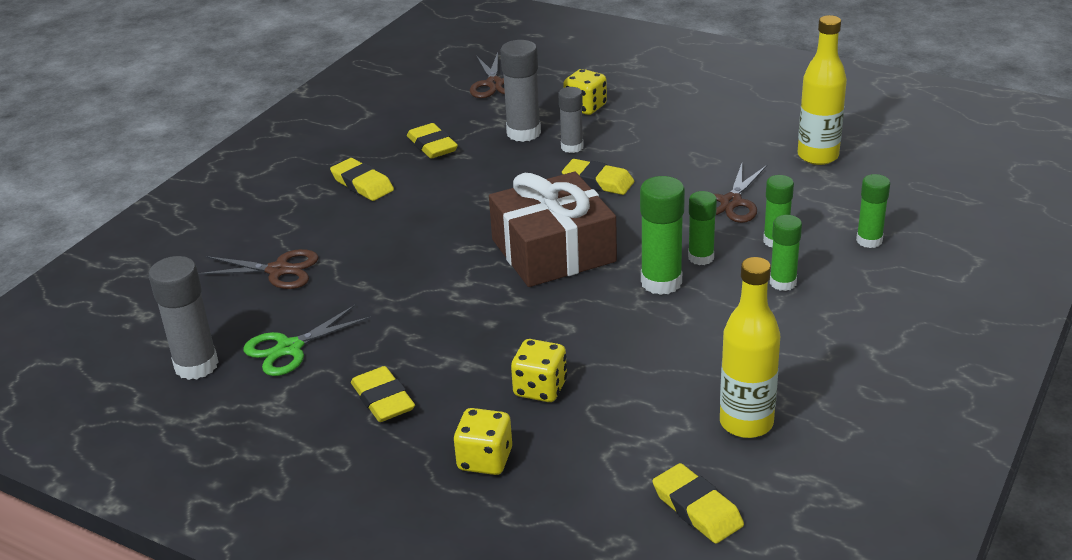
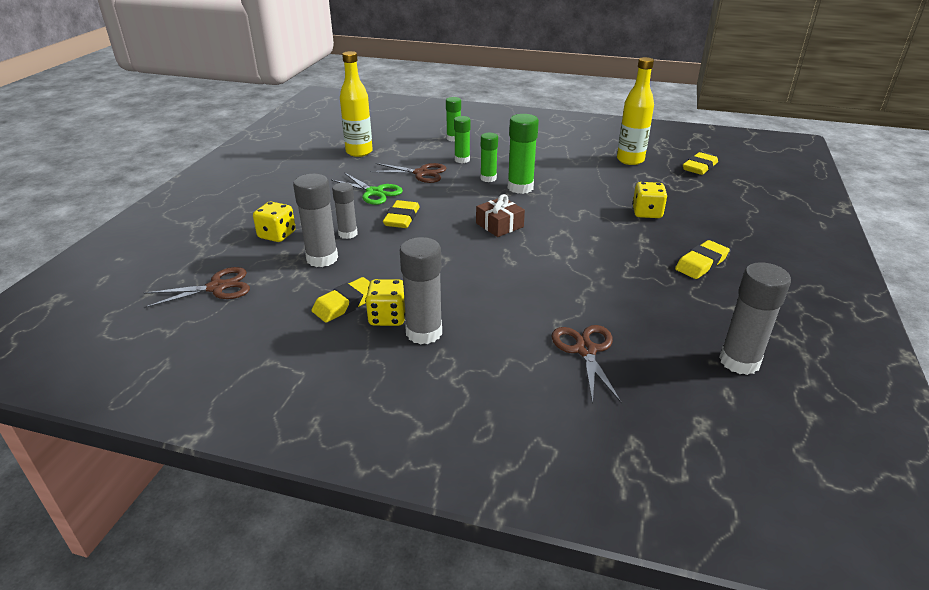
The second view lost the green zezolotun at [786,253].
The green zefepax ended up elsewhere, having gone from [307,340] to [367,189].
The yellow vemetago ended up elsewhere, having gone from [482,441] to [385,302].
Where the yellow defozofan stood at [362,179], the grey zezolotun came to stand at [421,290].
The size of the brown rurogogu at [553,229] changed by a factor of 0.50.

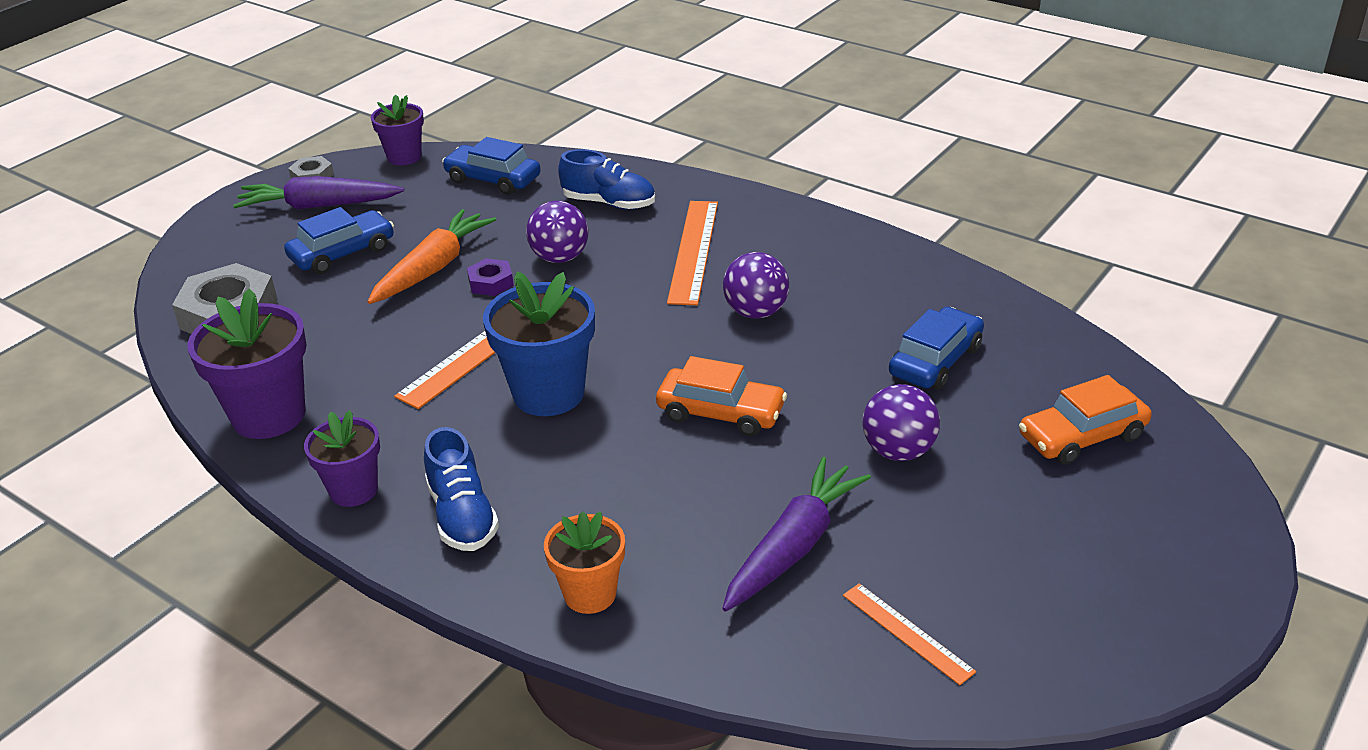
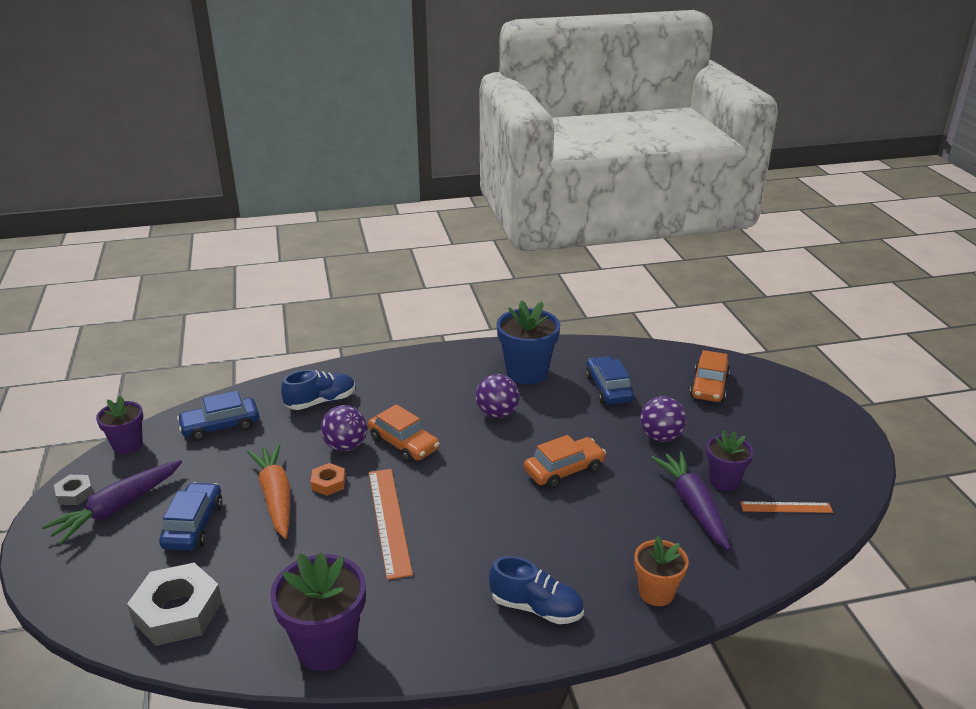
The second view lost the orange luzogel at [692,253].
The second view gained the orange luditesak at [404,433].
The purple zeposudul ended up elsewhere, having gone from [342,458] to [730,460].
The blue zeposudul ended up elsewhere, having gone from [539,343] to [528,342].
What was the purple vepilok at [490,277] turned into the orange vepilok at [328,479].

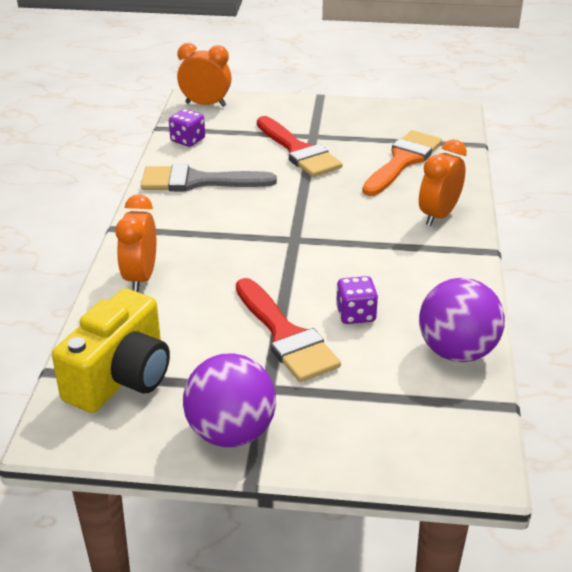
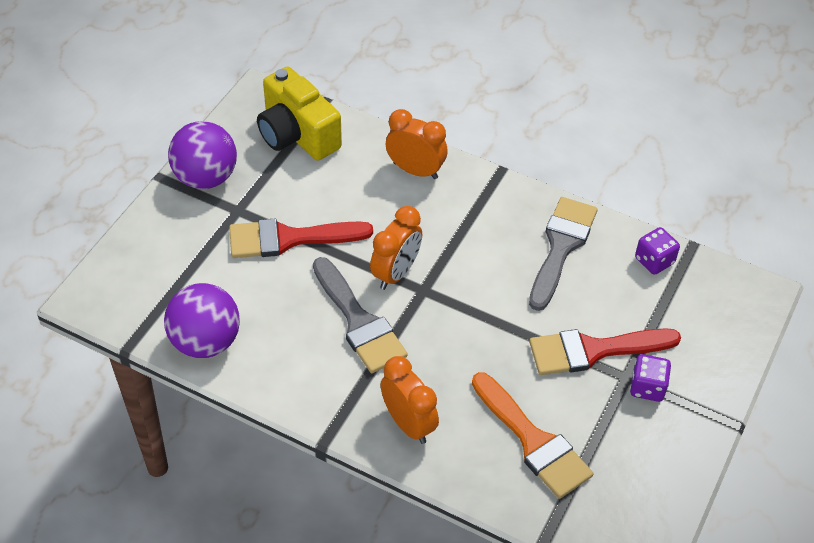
The second view gained the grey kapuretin at [360,315].
The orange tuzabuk ended up elsewhere, having gone from [204,75] to [396,248].
The purple vemetago ended up elsewhere, having gone from [357,300] to [650,378].

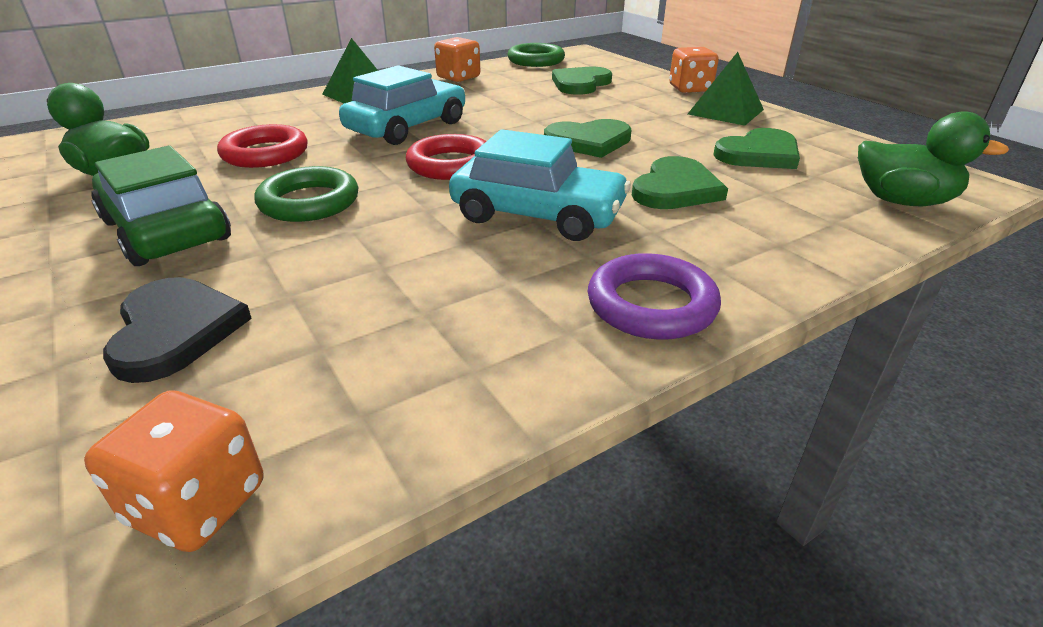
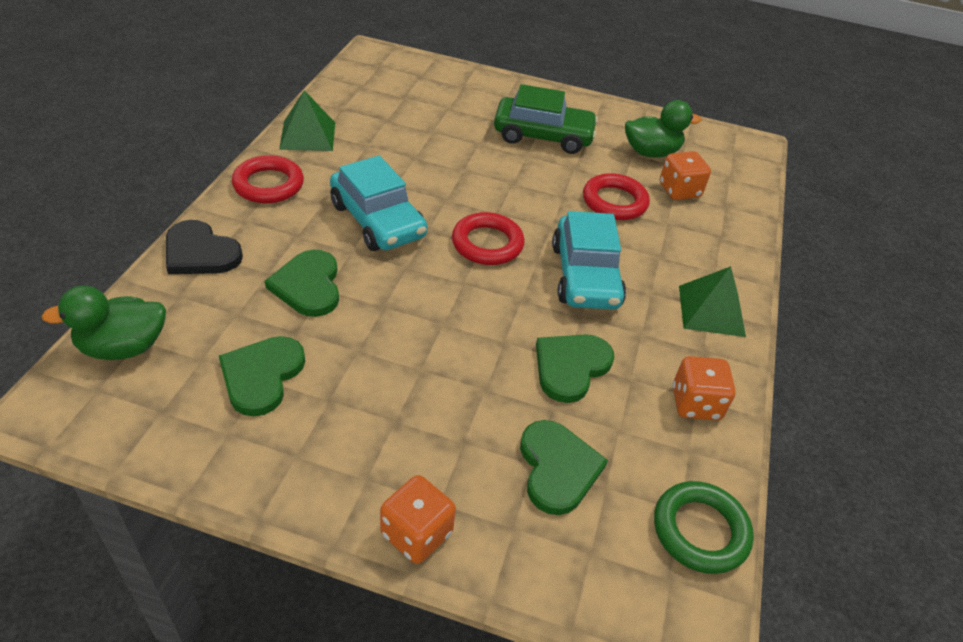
The second view lost the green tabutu at [306,194].
The orange vemetago ended up elsewhere, having gone from [173,471] to [685,175].
The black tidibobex ended up elsewhere, having gone from [177,330] to [204,247].
The green tidibobex ended up elsewhere, having gone from [588,138] to [575,368].
The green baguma ended up elsewhere, having gone from [726,89] to [307,120].
What was the purple tabutu at [654,296] turned into the red tabutu at [268,179].
The turquoise luditesak at [540,185] ended up facing another way, 105 degrees counterclockwise from before.

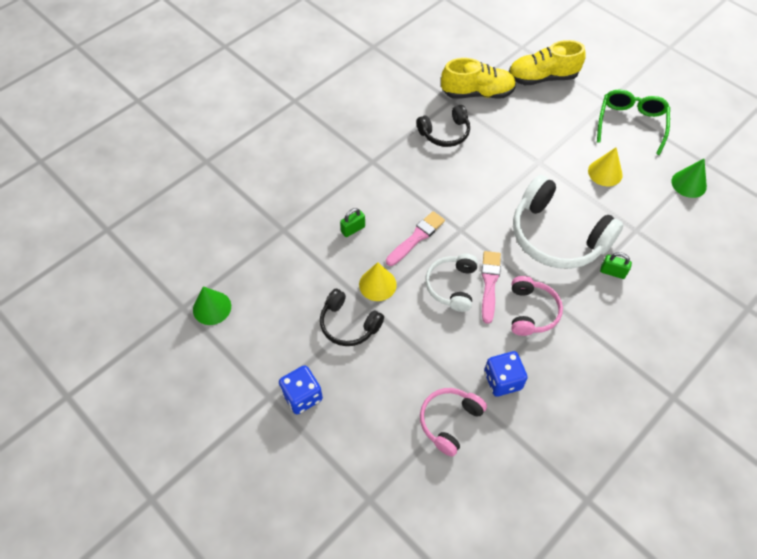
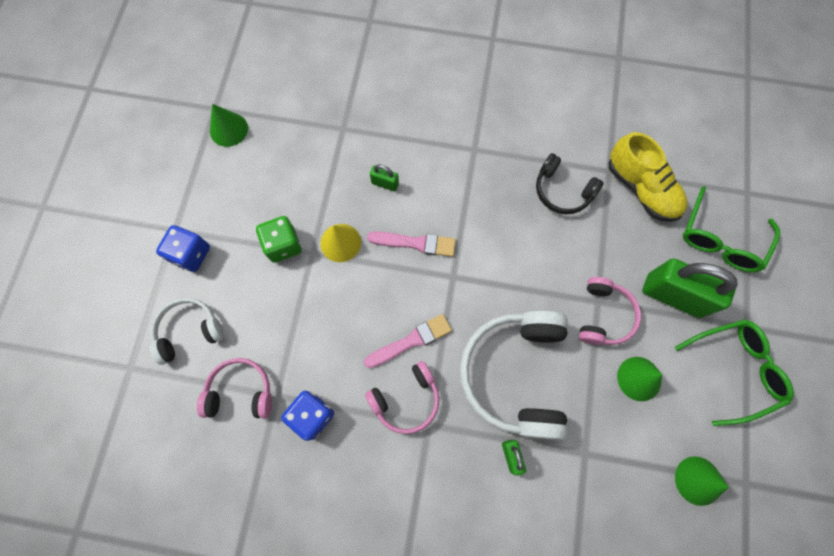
The second view gained the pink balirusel at [610,311].
The second view gained the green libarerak at [690,288].
The white balirusel ended up elsewhere, having gone from [451,283] to [187,331].
Where the black balirusel stood at [352,317], the green vemetago came to stand at [278,239].
Where the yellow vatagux stood at [547,62], the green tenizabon came to stand at [731,229].
What was the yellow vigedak at [605,167] turned into the green vigedak at [639,379].

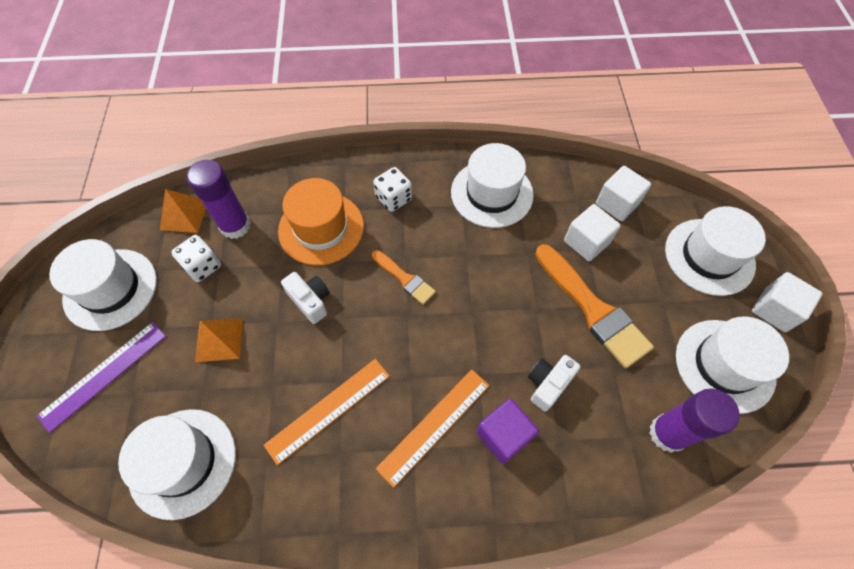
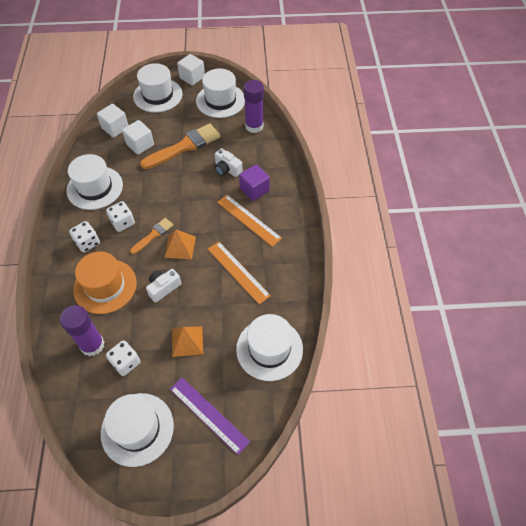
The second view gained the white vemetago at [120,216].
The orange baguma ended up elsewhere, having gone from [183,211] to [180,244].

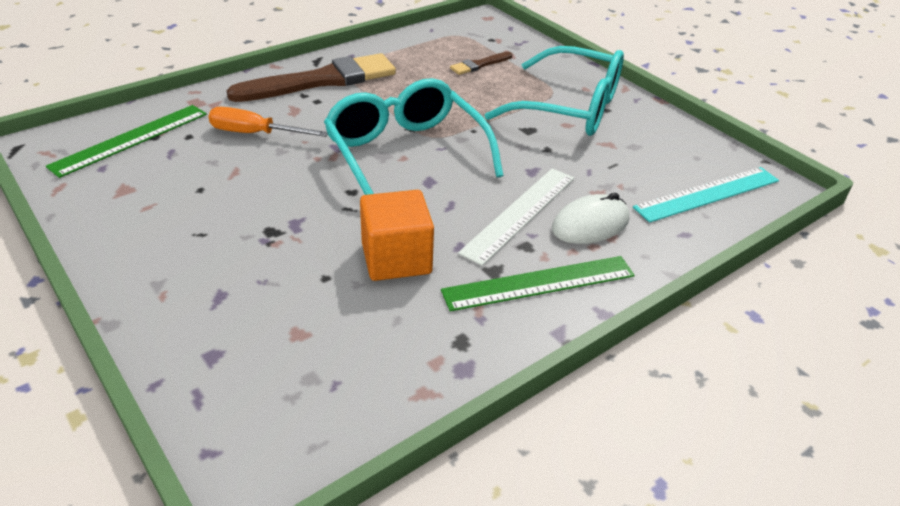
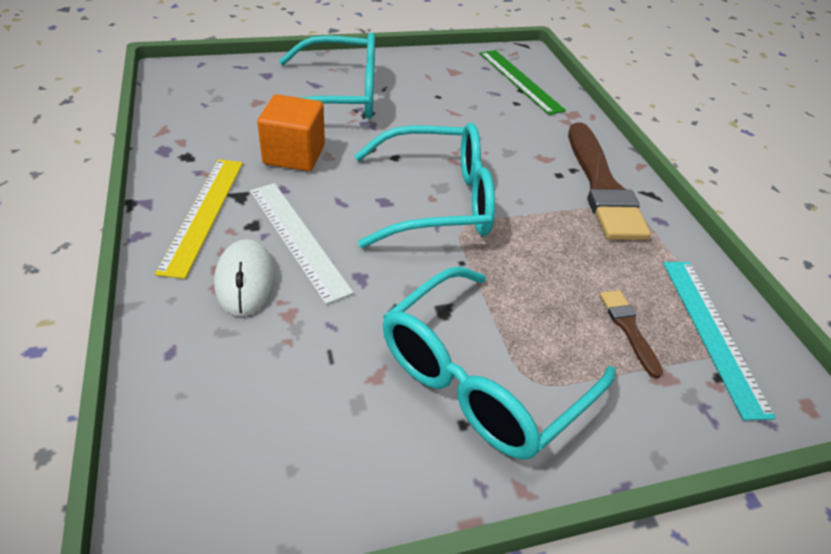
The second view lost the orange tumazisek at [268,122].
The second view gained the turquoise tenizabon at [327,75].
The turquoise luzogel ended up elsewhere, having gone from [706,195] to [719,341].
What was the green luzogel at [538,283] turned into the yellow luzogel at [199,219].

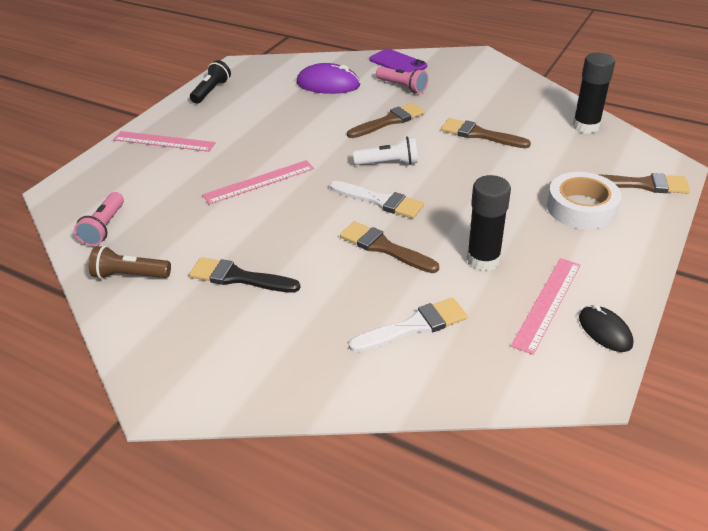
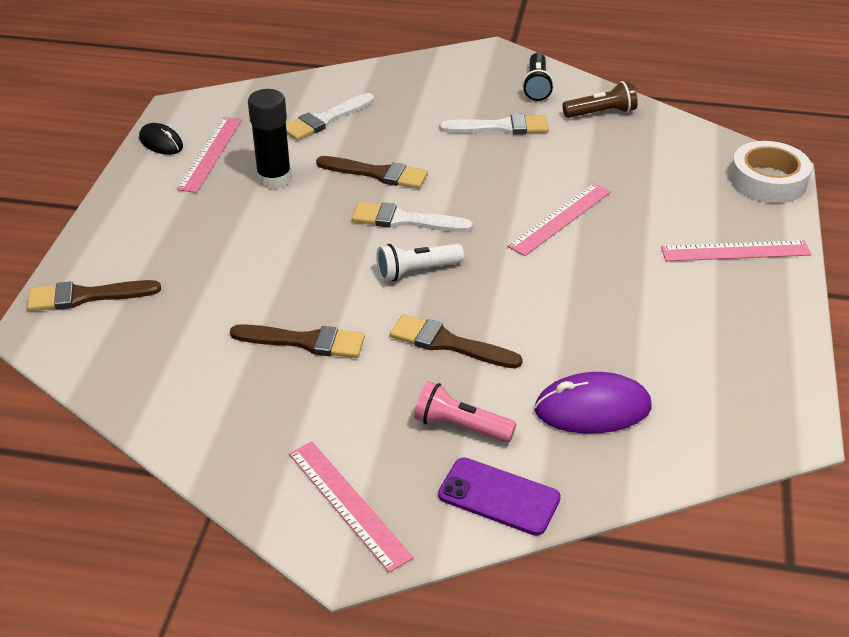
The second view lost the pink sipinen at [99,219].
The second view lost the black zezolotun at [593,93].
The second view gained the pink luzogel at [351,506].
The black sipinen ended up elsewhere, having gone from [210,82] to [538,77].
The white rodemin ended up elsewhere, having gone from [584,200] to [771,172].
What was the black kapuretin at [244,275] turned into the white kapuretin at [494,124].
The brown kapuretin at [386,120] ended up facing another way, 75 degrees clockwise from before.

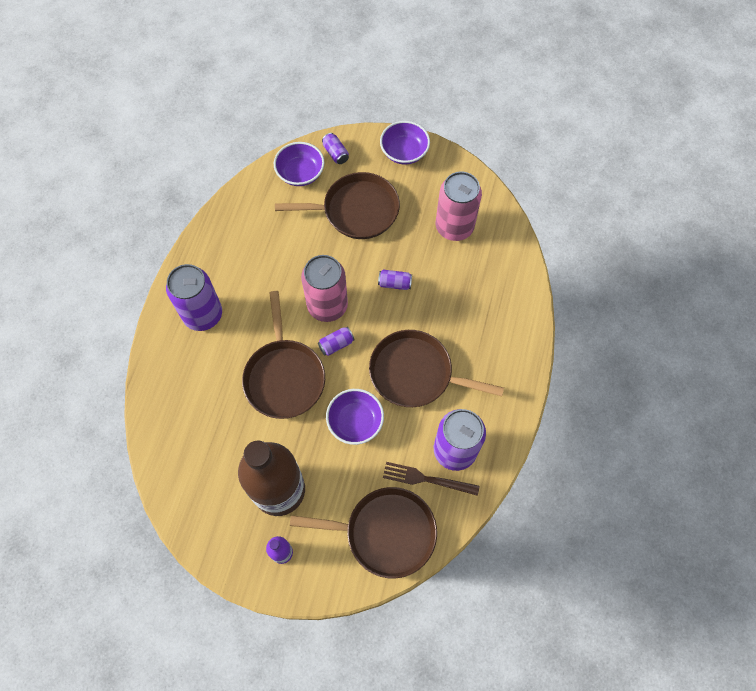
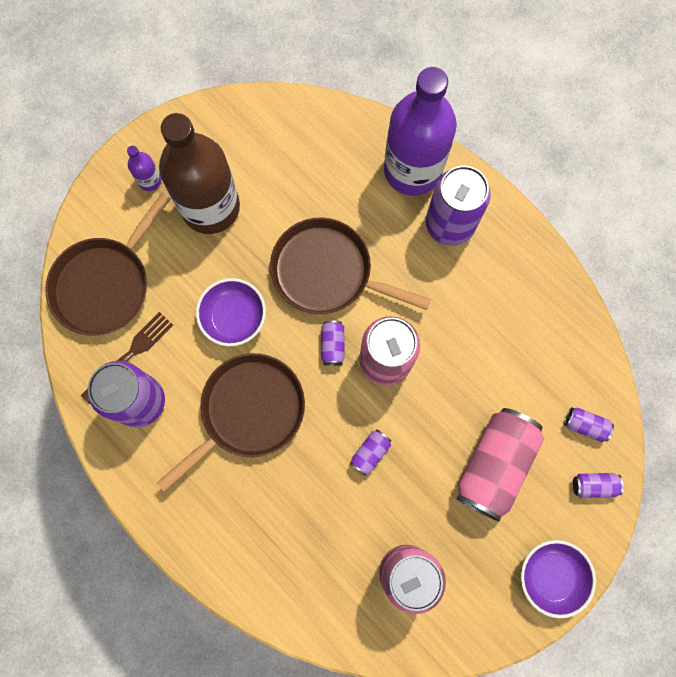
The second view gained the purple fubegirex at [420,131].
Where the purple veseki stood at [299,164], the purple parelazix came to stand at [589,424].
Where the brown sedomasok stood at [337,205], the pink parelazix came to stand at [500,464].

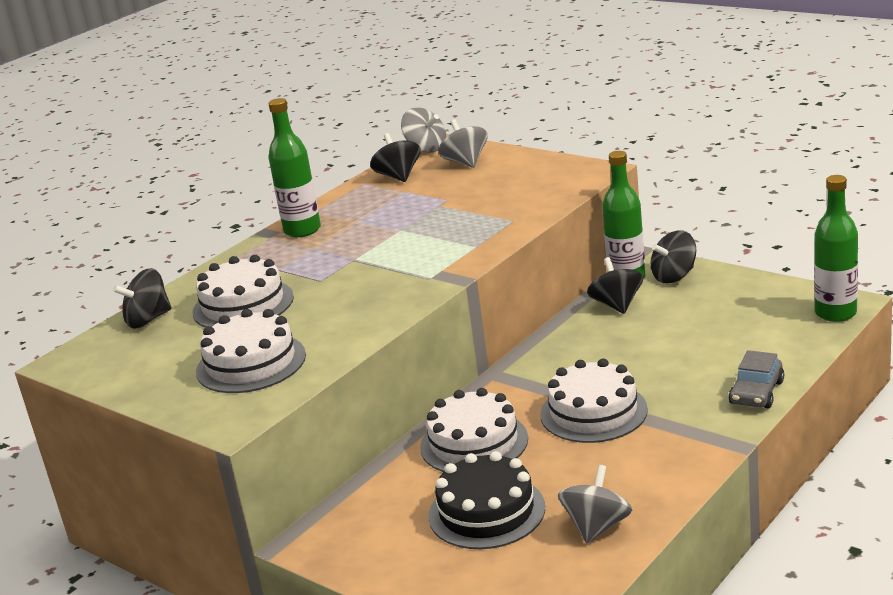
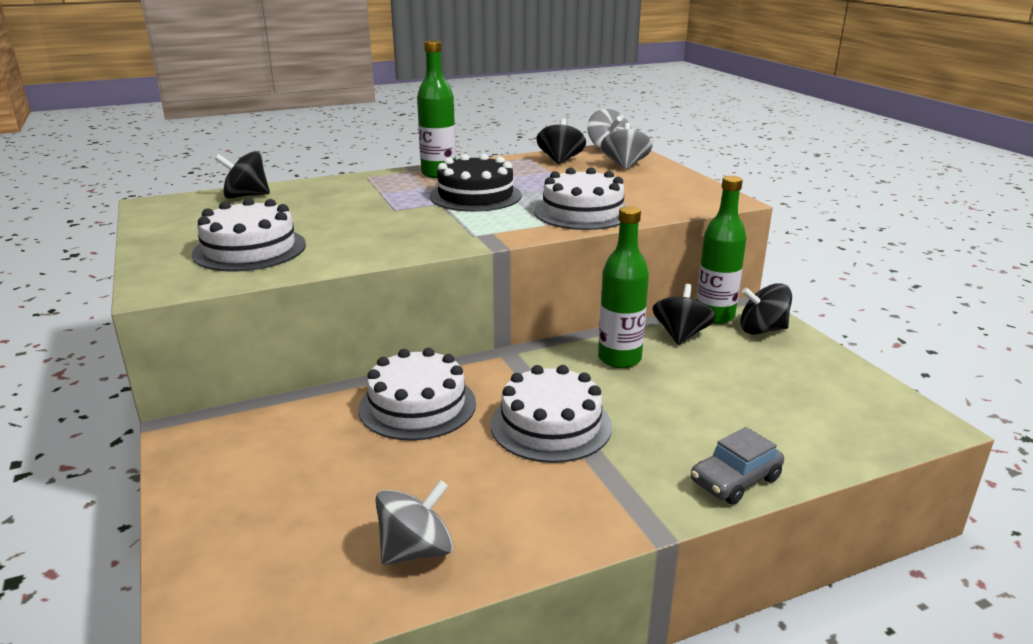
The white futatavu ended up elsewhere, having gone from [243,291] to [580,198].
The black futatavu ended up elsewhere, having gone from [486,500] to [476,183].
The green fubegirex ended up elsewhere, having gone from [836,248] to [623,287].

